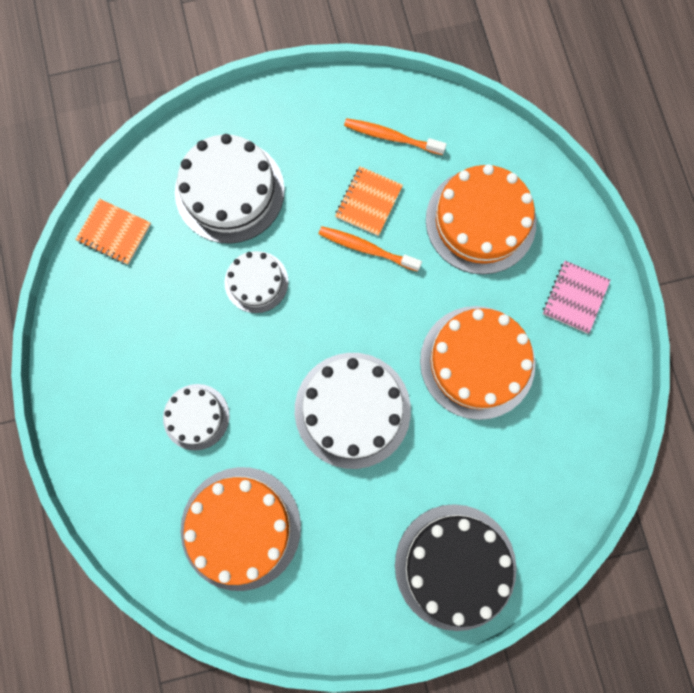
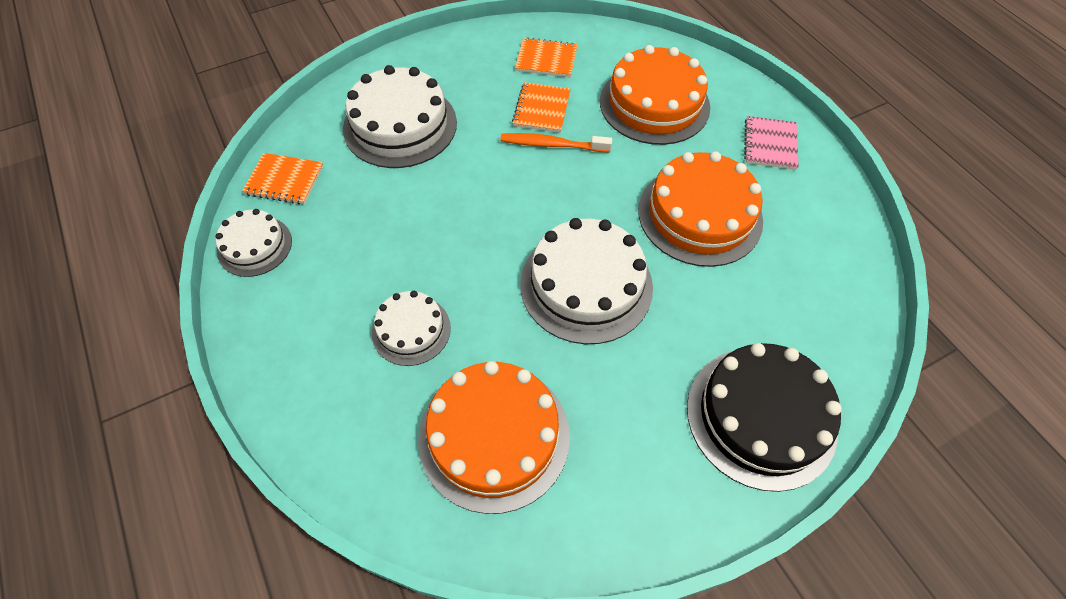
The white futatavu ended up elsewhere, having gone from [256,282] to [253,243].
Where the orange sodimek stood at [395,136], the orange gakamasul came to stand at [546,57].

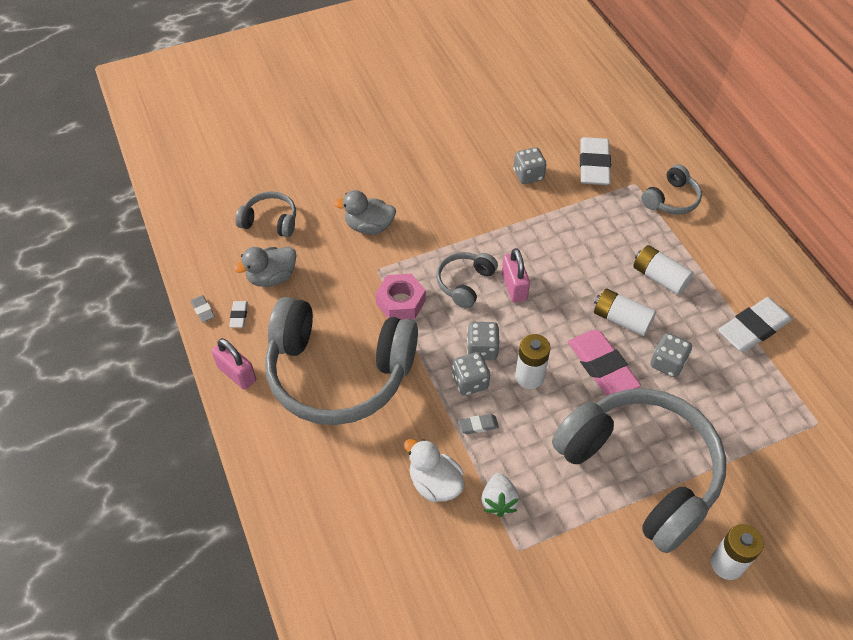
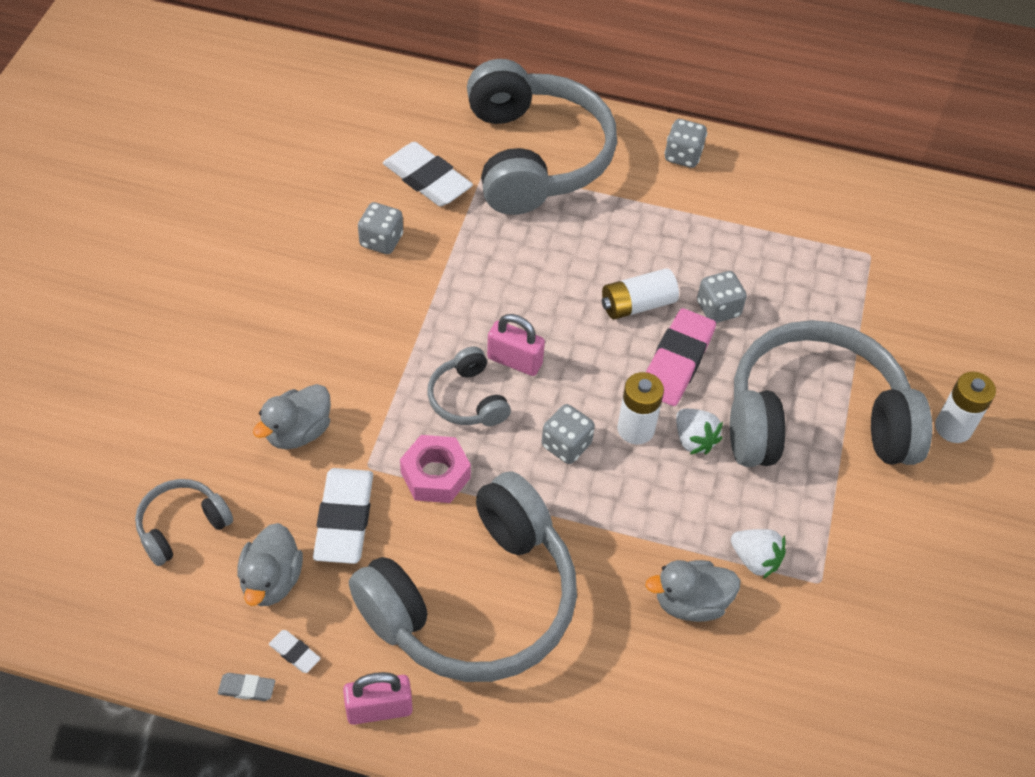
The second view lost the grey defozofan at [479,424].
The second view lost the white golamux at [663,270].
The second view gained the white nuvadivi at [699,431].
The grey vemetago ended up elsewhere, having gone from [471,374] to [685,143].
The white defozofan ended up elsewhere, having gone from [755,324] to [343,516].
What was the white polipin at [434,470] turned into the grey polipin at [692,591].
The pink defozofan at [604,363] ended up facing another way, 75 degrees counterclockwise from before.
The size of the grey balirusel at [671,189] changed by a factor of 2.26.

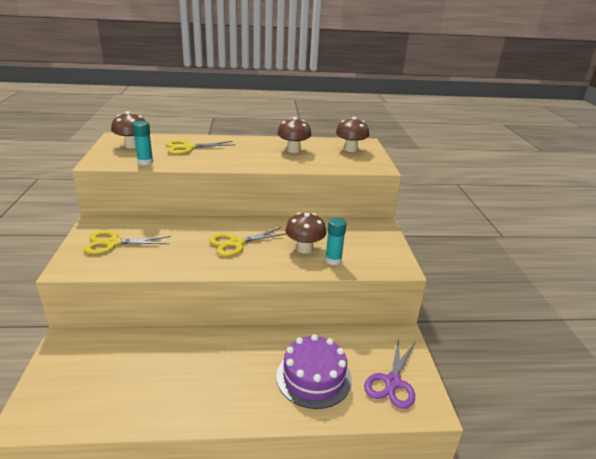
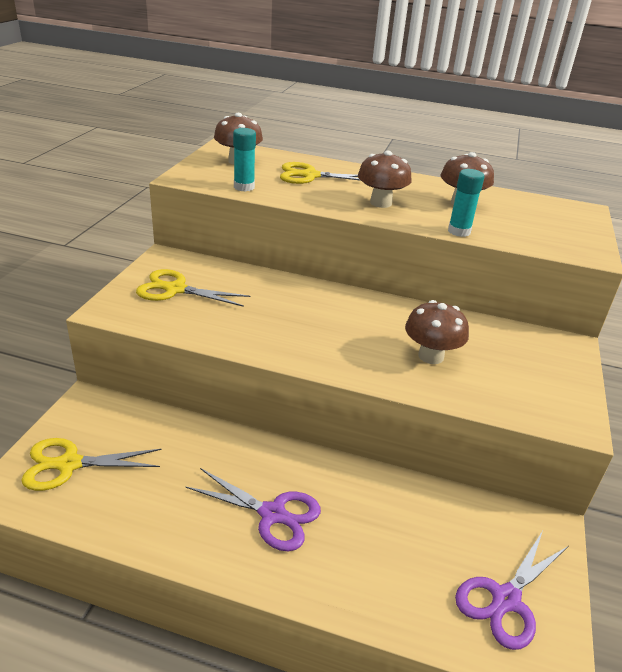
The second view lost the purple futatavu at [314,371].
The second view gained the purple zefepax at [253,509].
The yellow zefepax ended up elsewhere, having gone from [247,242] to [91,464].
The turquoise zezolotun ended up elsewhere, having gone from [335,241] to [466,203].
The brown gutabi ended up elsewhere, having gone from [352,134] to [385,179].

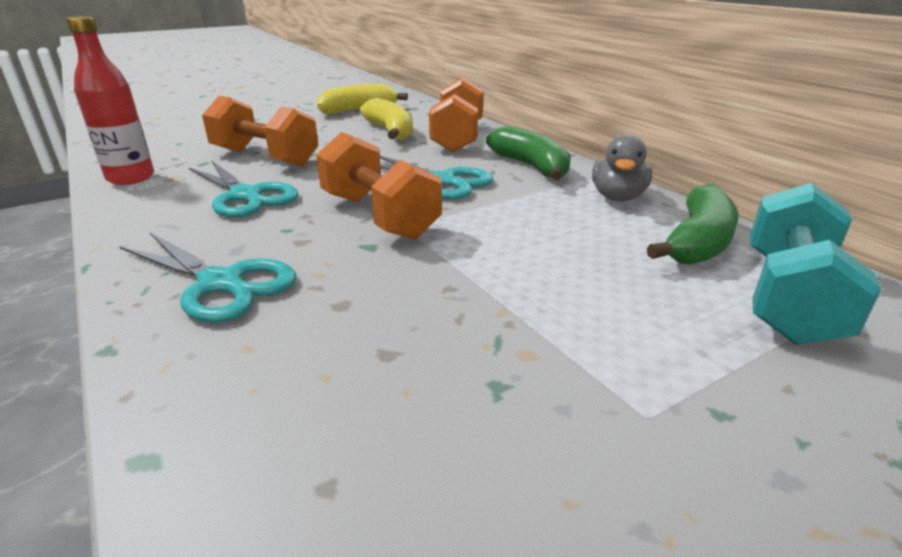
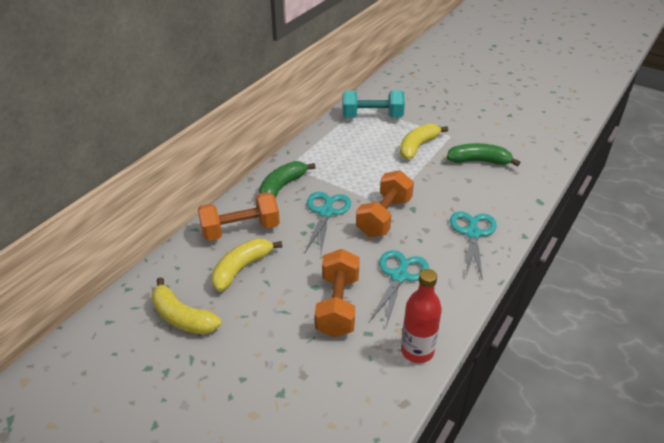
The second view lost the grey polipin at [622,168].
The second view gained the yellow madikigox at [424,141].
The green madikigox ended up elsewhere, having gone from [693,224] to [483,155].

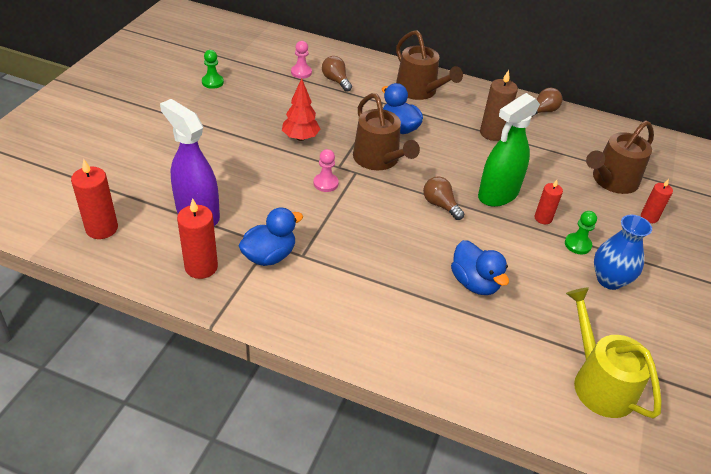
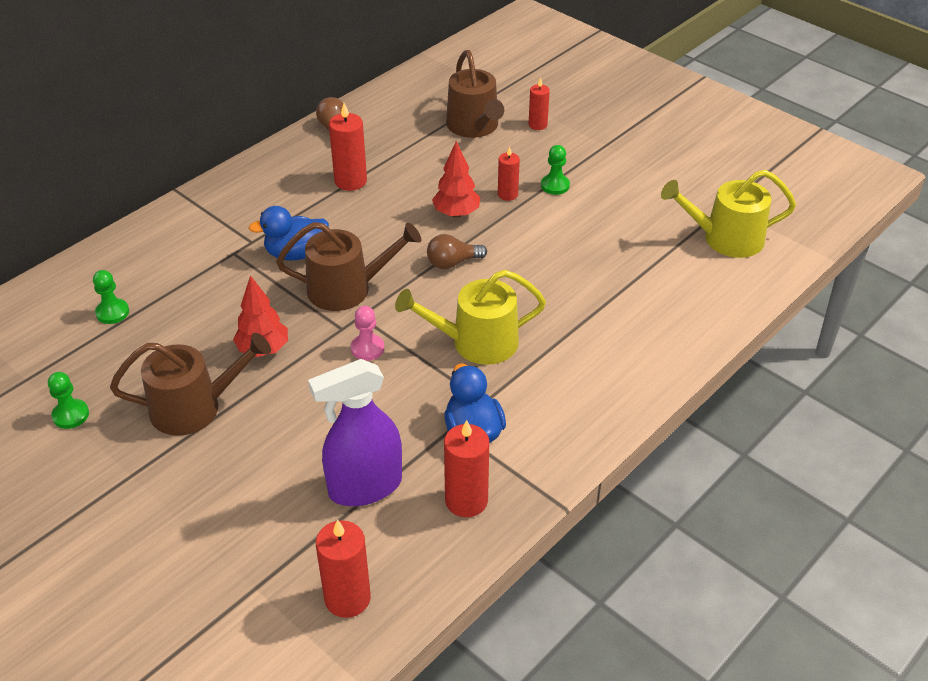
The second view lost the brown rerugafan at [337,74].
The second view lost the blue polipin at [480,267].
The second view lost the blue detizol at [623,252].
The second view gained the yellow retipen at [470,317].
The brown retipen ended up elsewhere, having gone from [429,65] to [190,384].
Where the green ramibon stood at [509,150], the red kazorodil came to stand at [456,179].
What was the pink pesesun at [301,60] turned into the green pesesun at [111,297].
What was the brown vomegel at [499,105] turned into the red vomegel at [348,147].

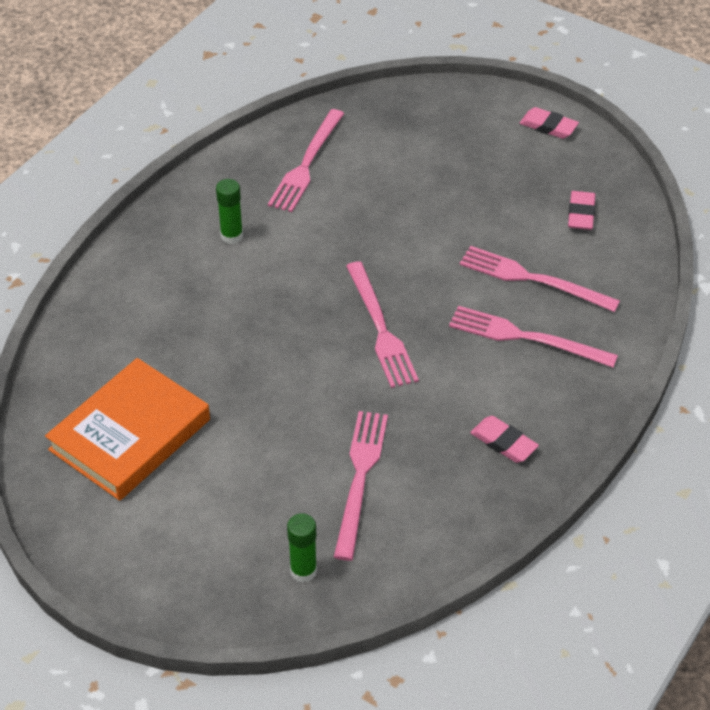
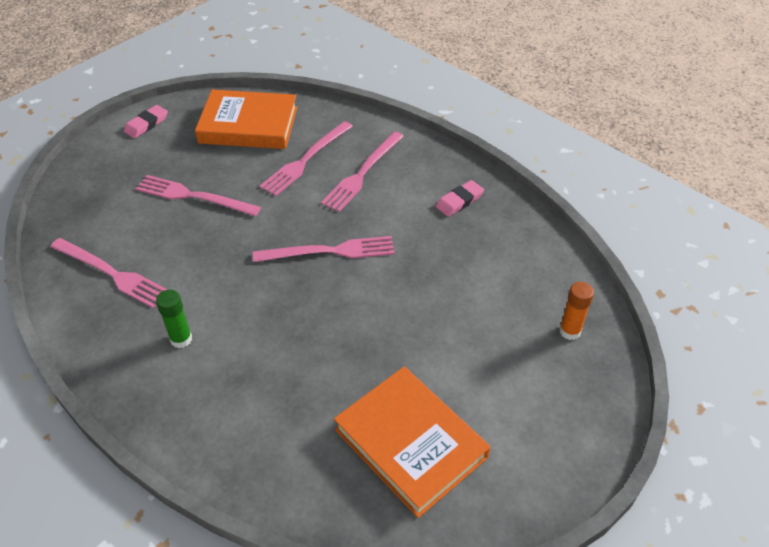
The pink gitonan ended up elsewhere, having gone from [361,486] to [198,195].
Where the pink defozofan stood at [581,210], the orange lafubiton came to stand at [246,119].
What was the green zezolotun at [302,547] turned into the orange zezolotun at [576,311].

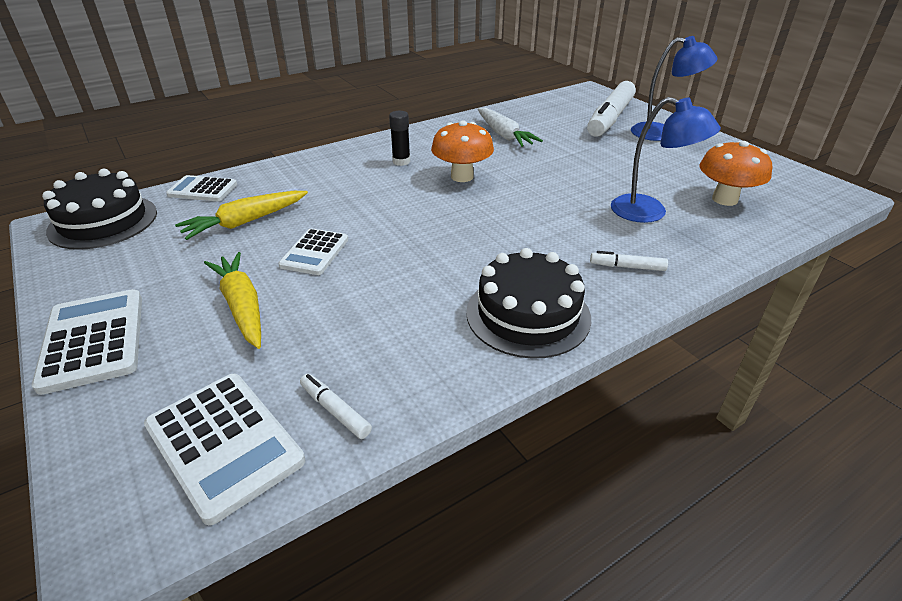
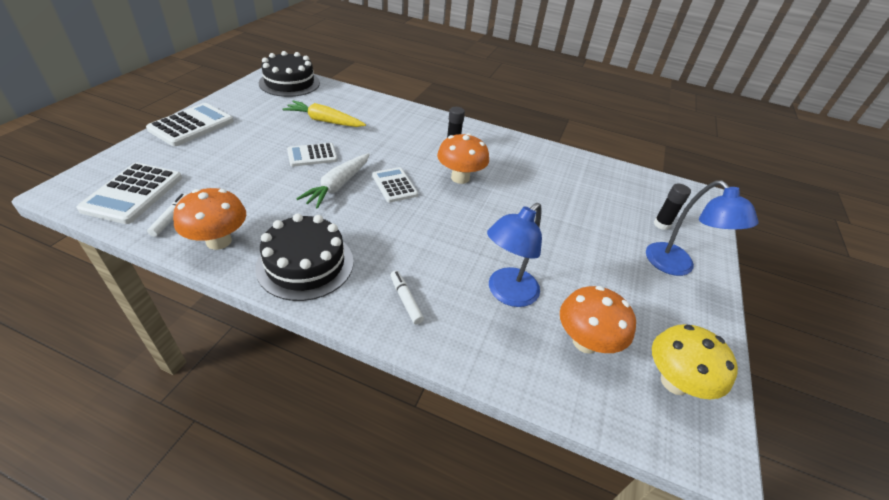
The second view lost the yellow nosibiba at [232,300].
The second view gained the orange gutabi at [209,219].
The second view gained the yellow gutabi at [695,361].
The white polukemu ended up elsewhere, having gone from [201,188] to [395,185].
The white nosibiba ended up elsewhere, having gone from [510,127] to [333,181].
Where the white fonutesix stood at [611,109], the black zezolotun came to stand at [672,206].
The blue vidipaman at [666,160] ended up facing another way, 45 degrees clockwise from before.

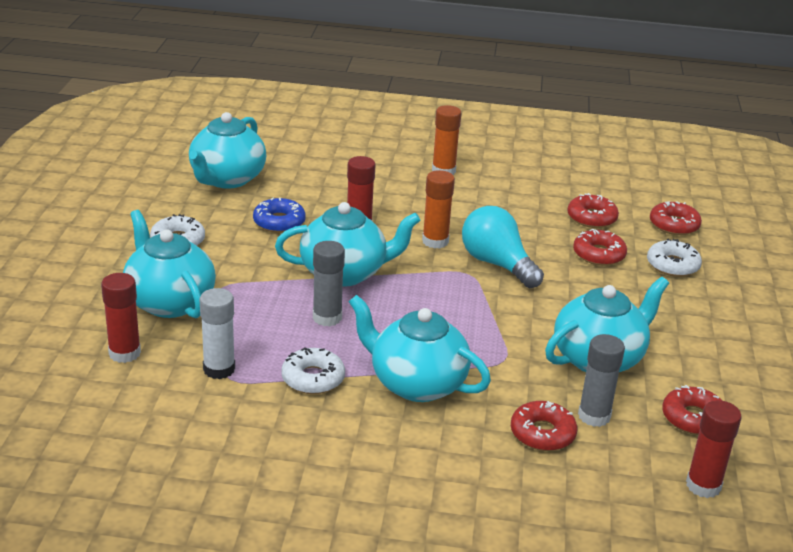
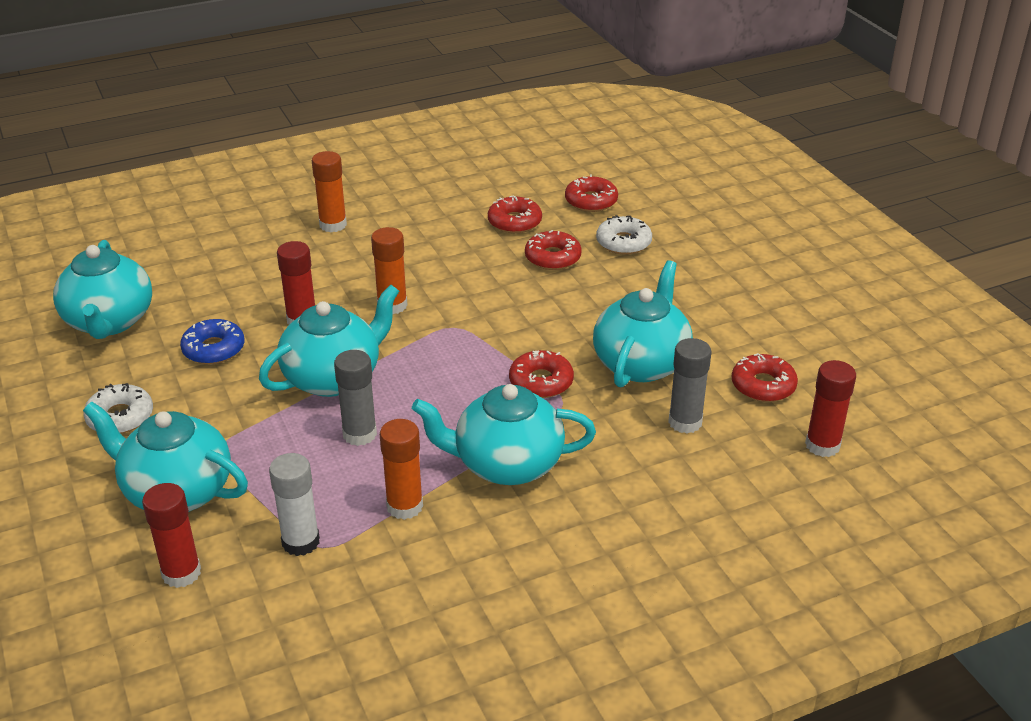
The second view lost the turquoise rerugafan at [503,247].
The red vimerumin ended up elsewhere, having gone from [544,426] to [541,374].
Where the white vimerumin stood at [313,371], the orange zezolotun came to stand at [401,469].

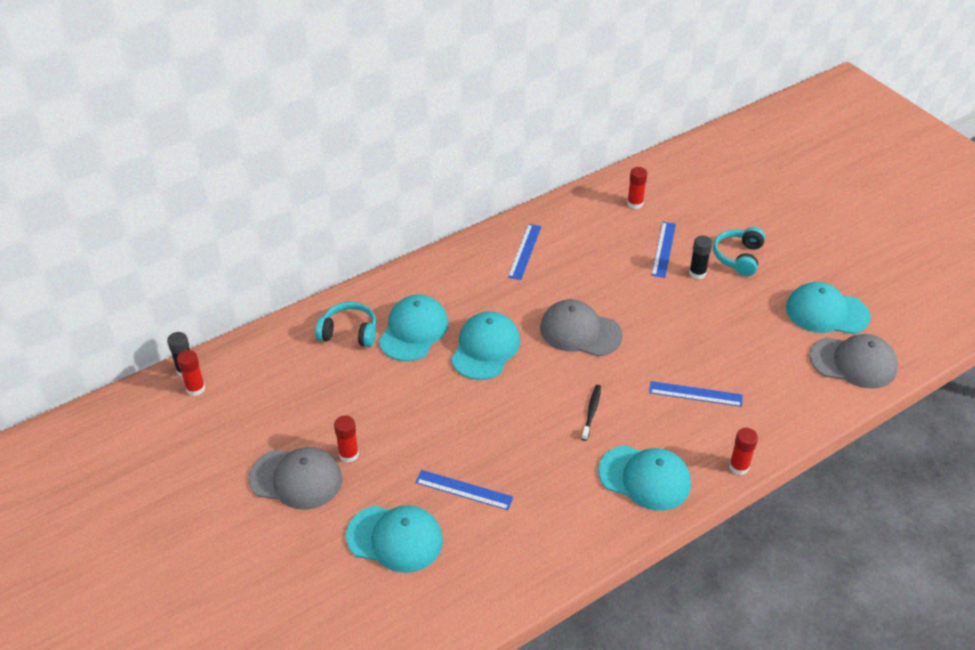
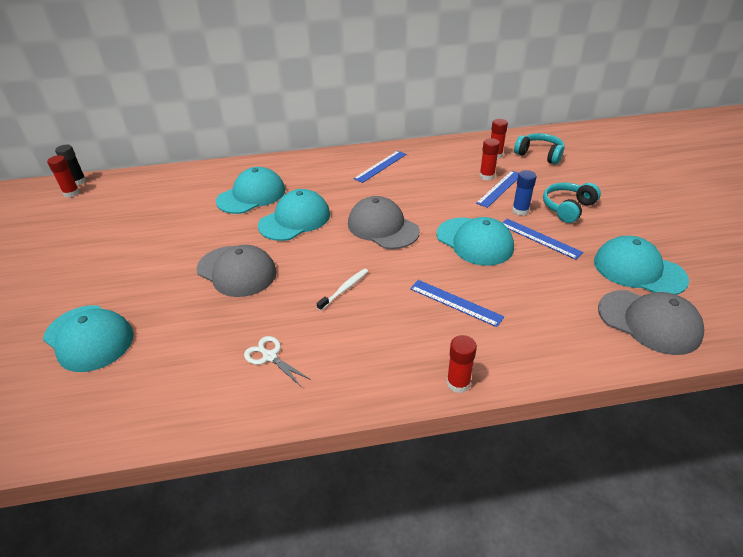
The second view gained the white zefepax at [277,361].
The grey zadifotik ended up elsewhere, having gone from [295,478] to [236,271].
The turquoise balirusel ended up elsewhere, having gone from [345,324] to [539,149].
The red zezolotun ended up elsewhere, having gone from [346,438] to [489,159].
The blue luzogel ended up elsewhere, having gone from [464,490] to [542,239].
The turquoise zadifotik ended up elsewhere, having gone from [644,478] to [475,241].
What was the black sodimek at [591,413] turned into the white sodimek at [342,290].
What was the black zezolotun at [701,257] turned into the blue zezolotun at [524,193].

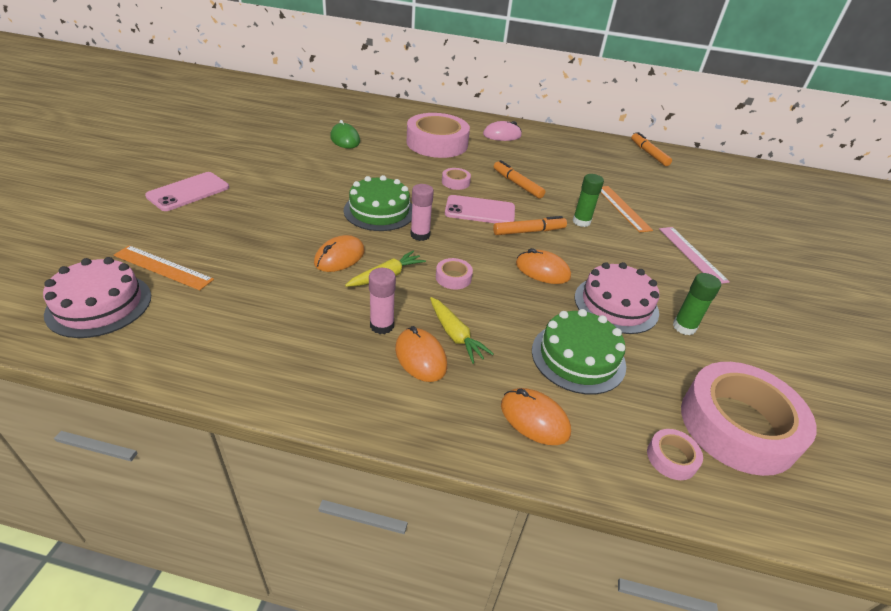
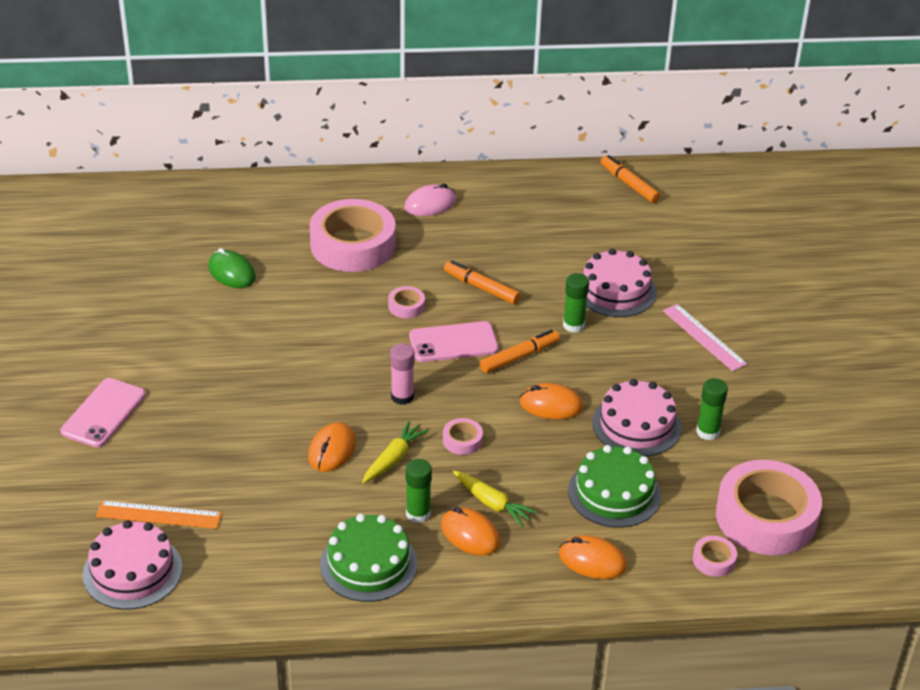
The green futatavu ended up elsewhere, having gone from [378,203] to [368,558].
Where the orange luzogel stood at [626,209], the pink futatavu came to stand at [619,283].
What was the pink zezolotun at [382,301] turned into the green zezolotun at [419,491].

